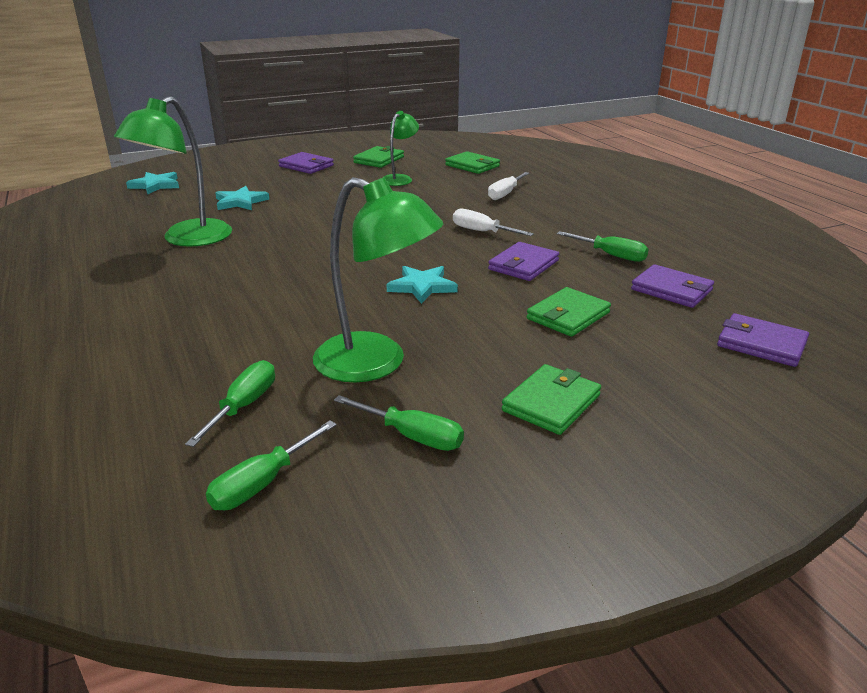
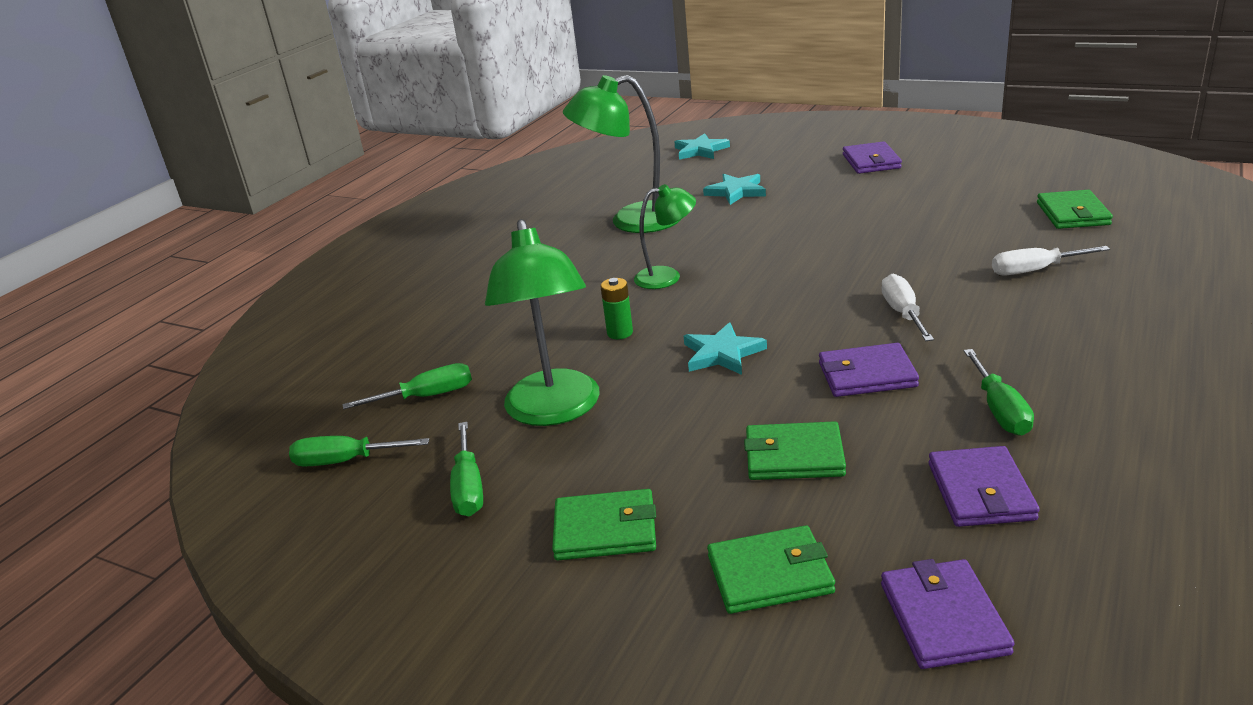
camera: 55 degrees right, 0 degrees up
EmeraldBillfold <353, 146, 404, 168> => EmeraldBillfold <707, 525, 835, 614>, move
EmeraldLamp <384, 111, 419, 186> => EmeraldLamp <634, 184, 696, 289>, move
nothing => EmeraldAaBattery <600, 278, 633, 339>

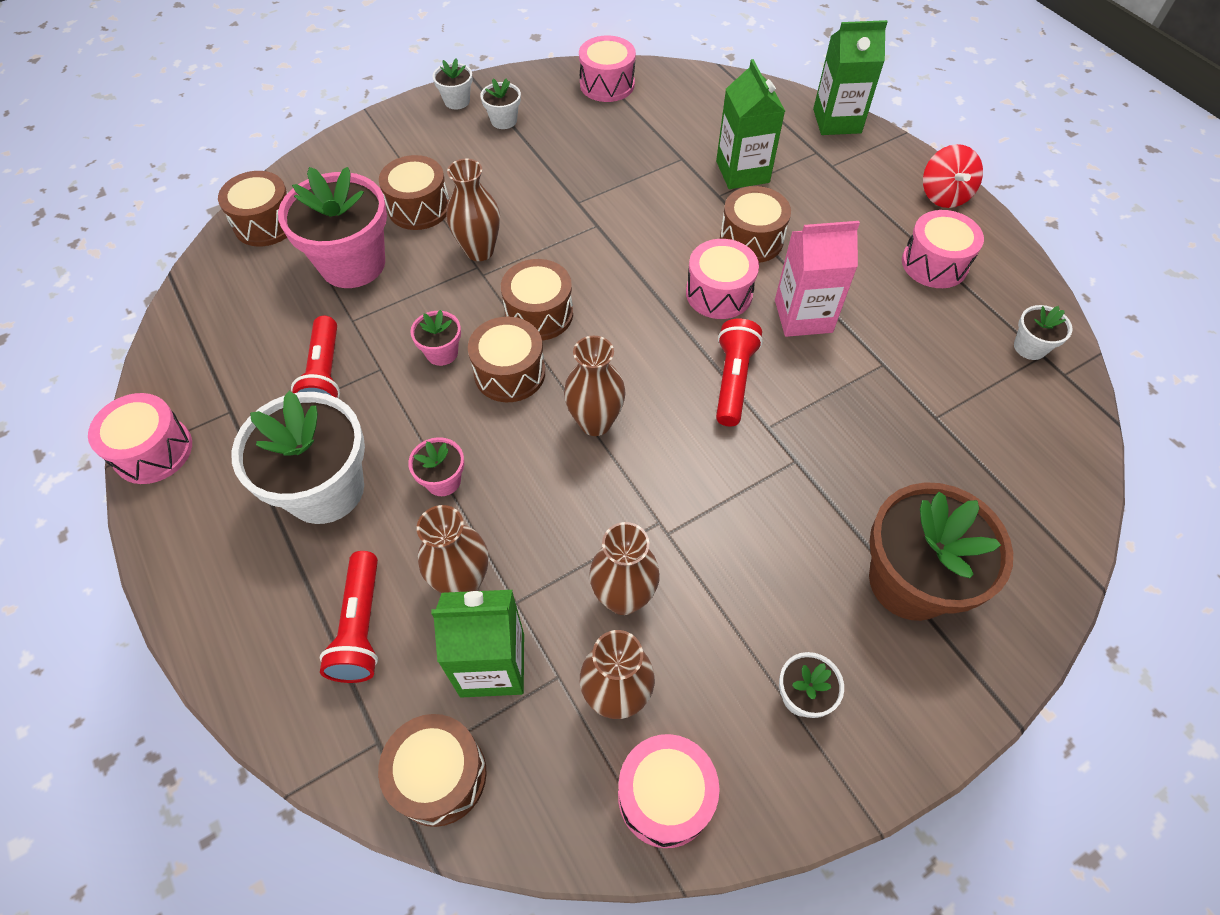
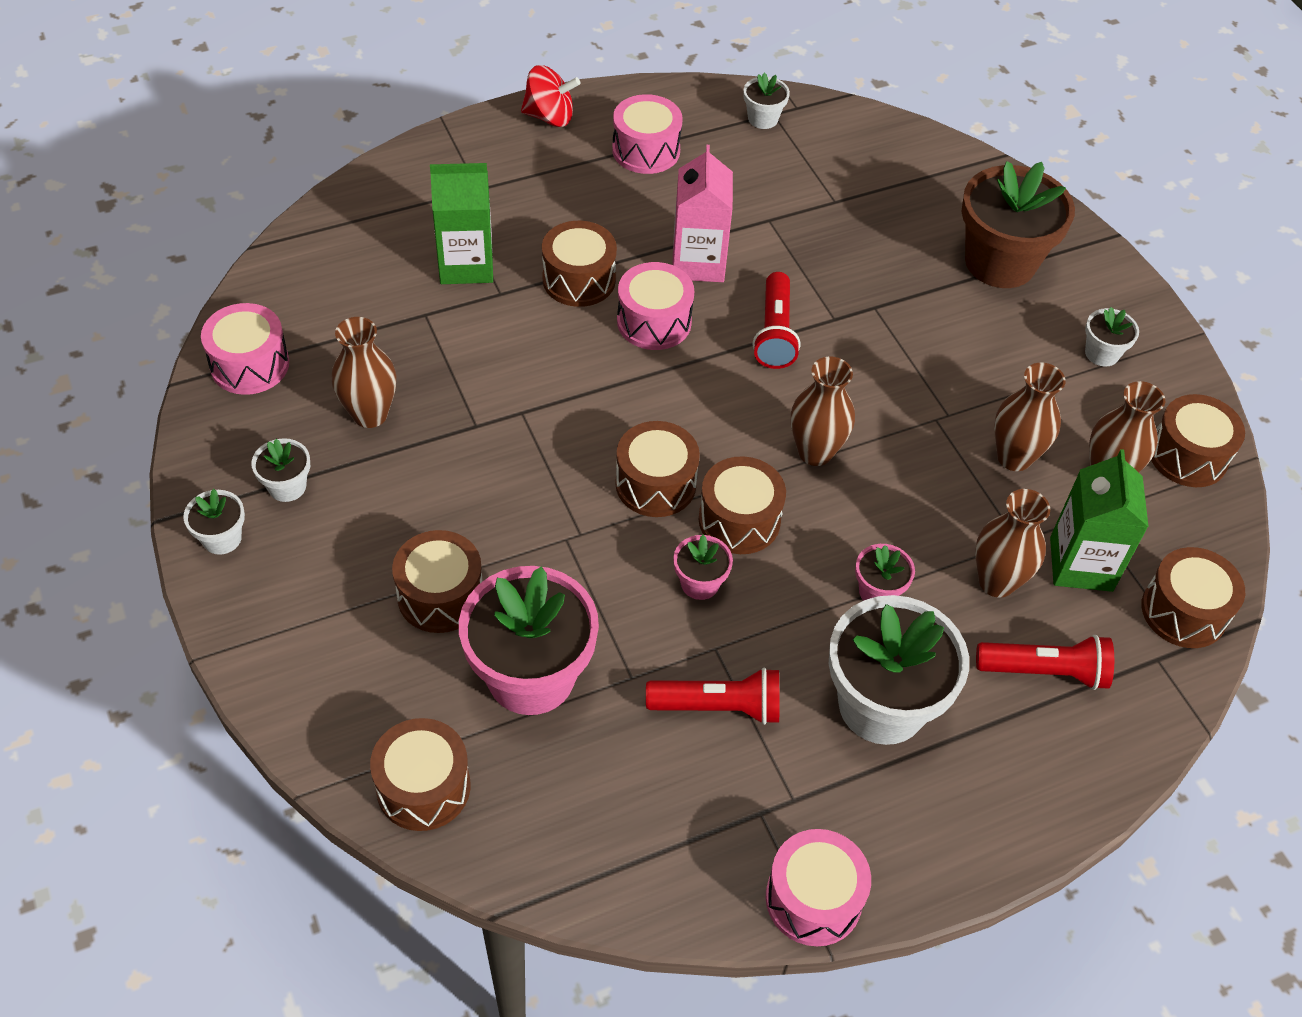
camera: 85 degrees left, 5 degrees down
RussetTallVase <446, 159, 500, 261> => RussetTallVase <331, 317, 397, 428>, move
RosePinkToyDrum <618, 734, 720, 848> => RussetToyDrum <1151, 394, 1245, 487>
ScarletPocketTorch <716, 318, 763, 426> => ScarletPocketTorch <753, 272, 800, 369>, 105 degrees counterclockwise
EmeraldCarton <813, 20, 887, 135> => nothing

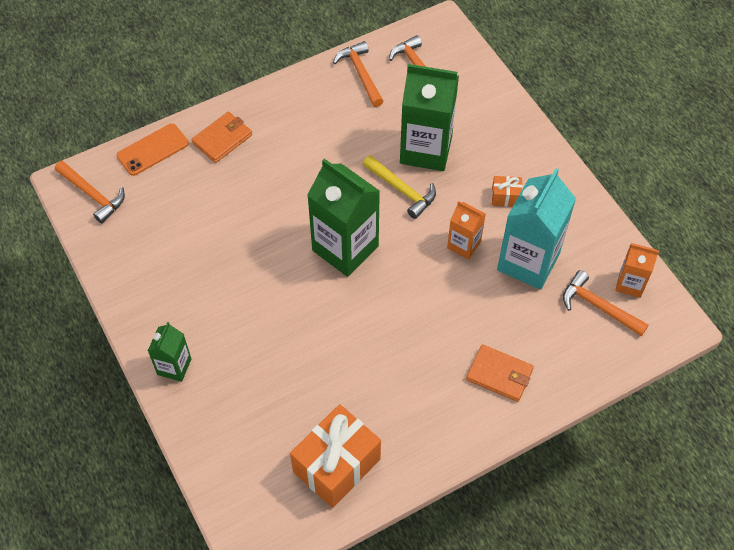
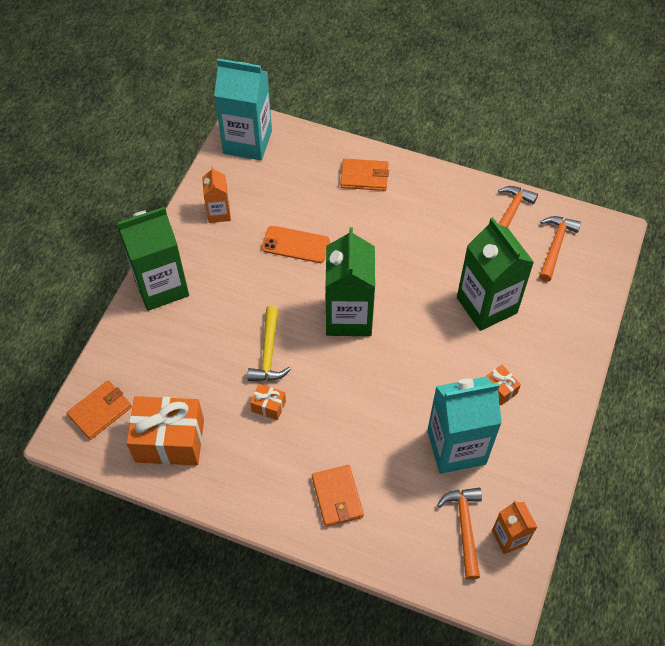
camera: 50 degrees right, 0 degrees up
OrangeColouredCarpenter'sHammer <55, 161, 125, 223> => TealCarton <214, 59, 272, 160>
OrangeColouredMobilePhone <117, 123, 189, 176> => OrangeColouredMobilePhone <262, 226, 330, 263>, move
EmeraldCarton <148, 322, 191, 382> => EmeraldCarton <117, 207, 189, 311>, x1.90
BrightYellowCarpenter'sHammer <363, 155, 436, 219> => BrightYellowCarpenter'sHammer <247, 306, 291, 381>, move
OrangeColouredCarton <447, 201, 486, 259> => OrangeColouredCarton <202, 166, 231, 223>, move
nothing => OrangeColouredBillfold <67, 380, 132, 440>
nothing => OrangeColouredPresent <250, 384, 286, 420>

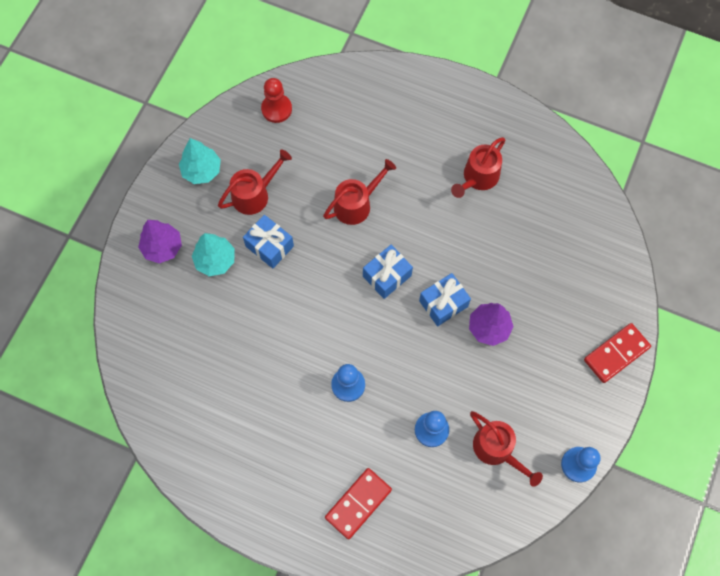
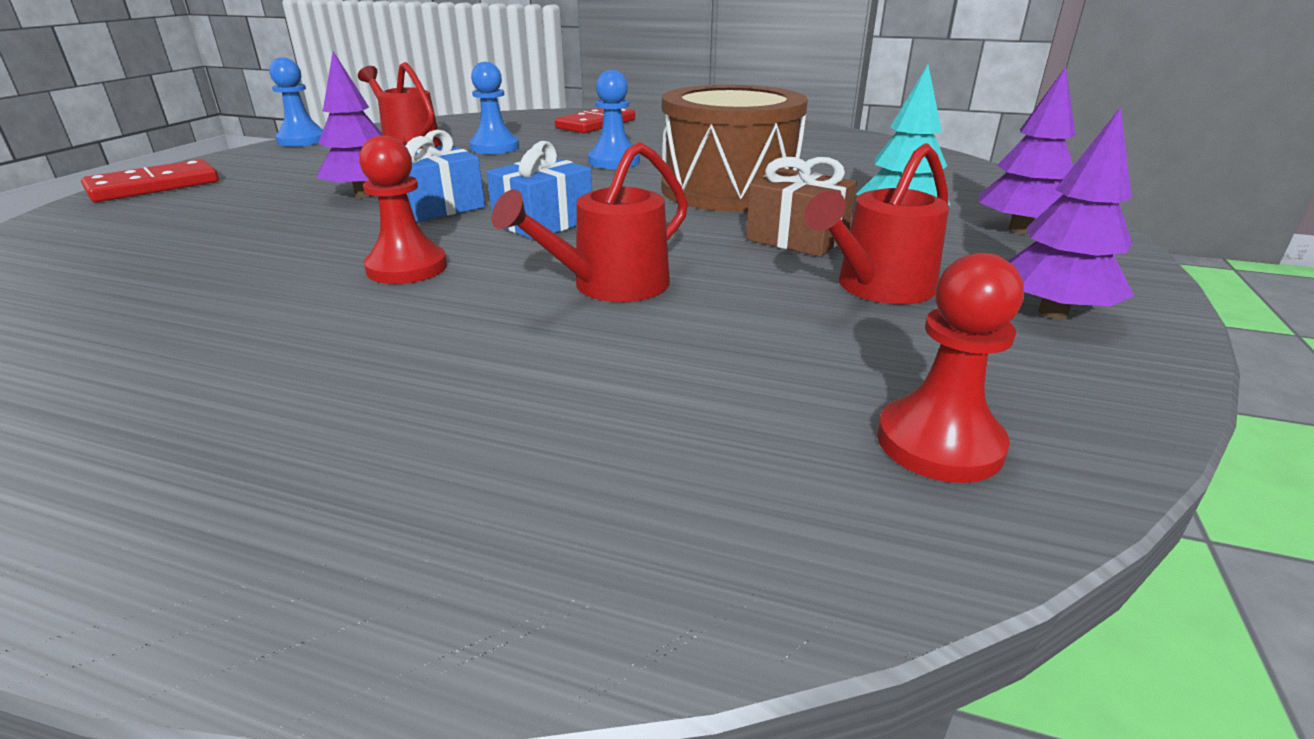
camera: 175 degrees right, 40 degrees down
TealTree <179, 138, 221, 184> => VioletTree <1008, 107, 1134, 319>
RoyalBluePresent <243, 215, 294, 268> => RussetPresent <746, 157, 857, 257>
ScarletWateringCan <451, 137, 506, 198> => nothing
nothing => ScarletGamePawn <359, 136, 447, 284>
nothing => RussetToyDrum <661, 85, 808, 212>

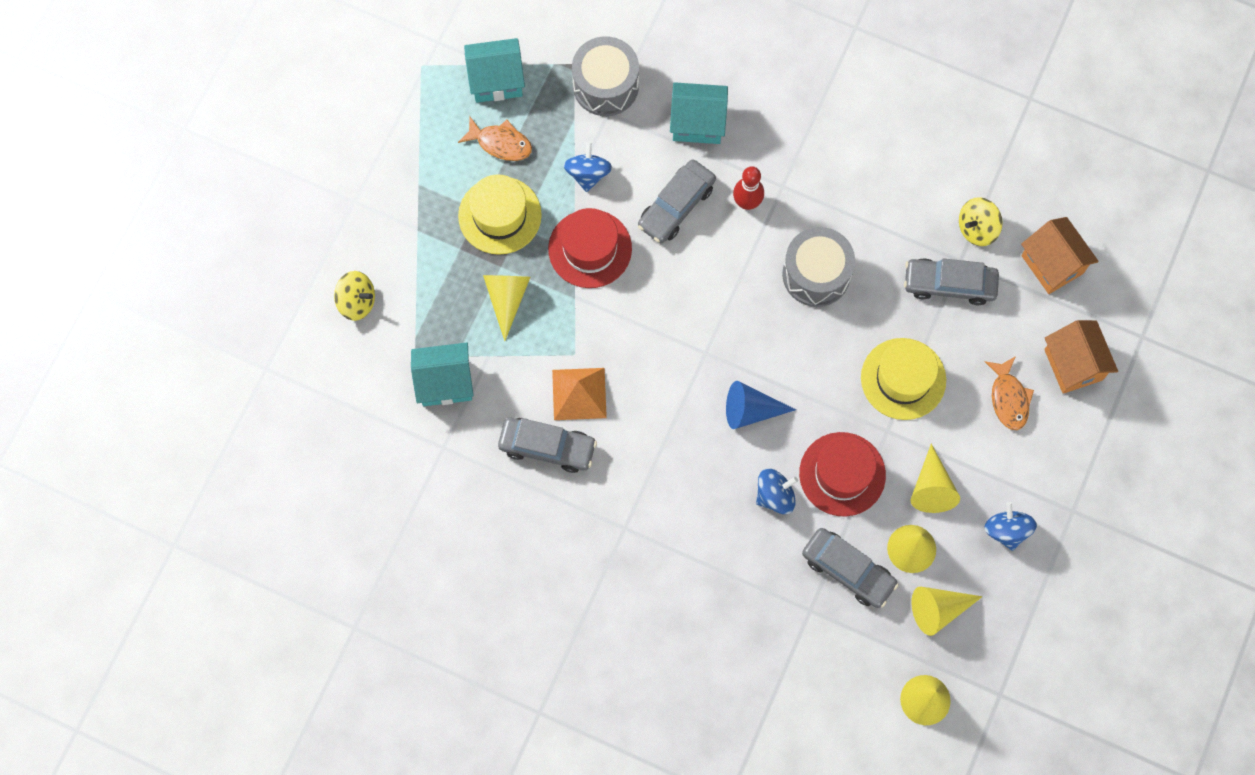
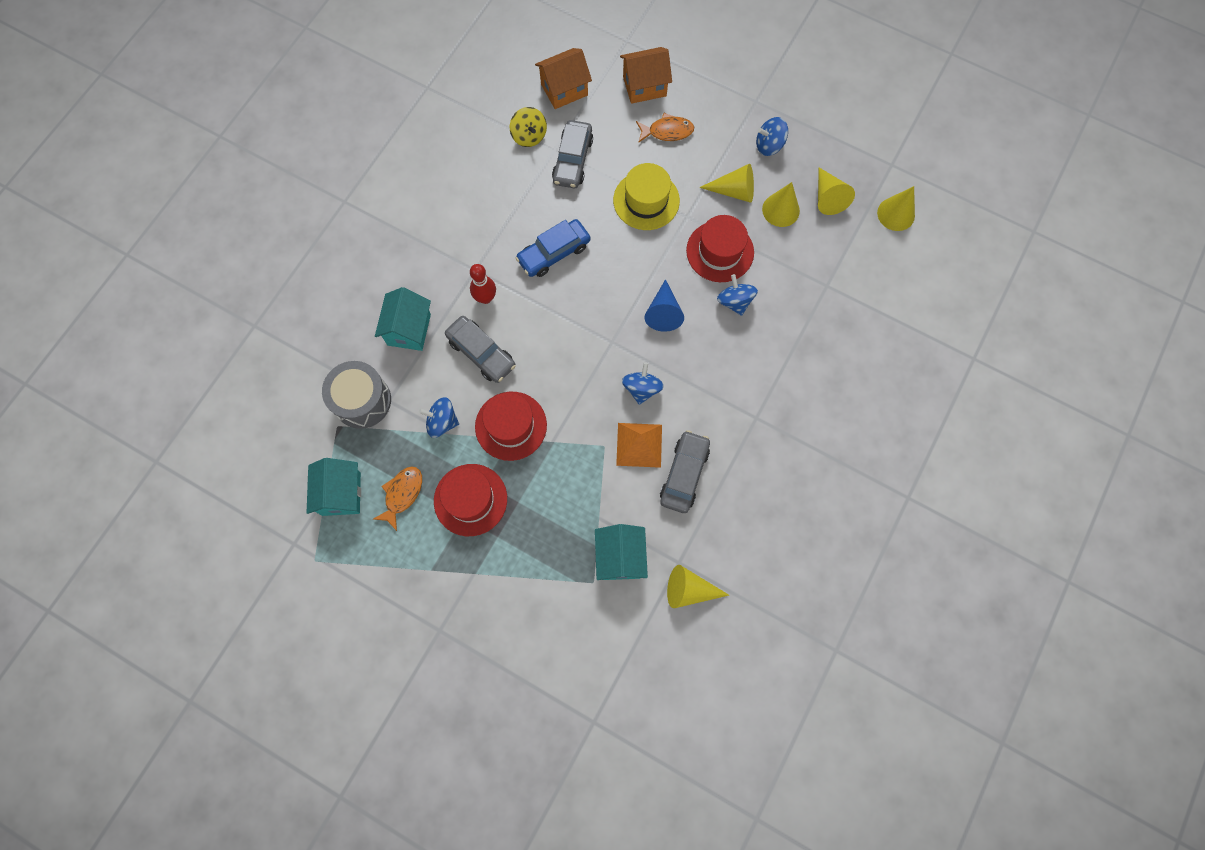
camera: 85 degrees left, 0 degrees up
BrightYellowSpinningTop <334, 271, 375, 321> => nothing
BrightYellowTopHat <458, 174, 542, 255> => ScarletTopHat <434, 464, 507, 536>
BrightYellowCone <483, 275, 530, 341> => BrightYellowCone <667, 565, 729, 608>, move
AshGreyToyDrum <782, 227, 855, 307> => RoyalBlueAutomobile <516, 219, 591, 277>
AshGreyAutomobile <802, 528, 899, 608> => nothing
nothing => RoyalBlueSpinningTop <622, 363, 664, 405>

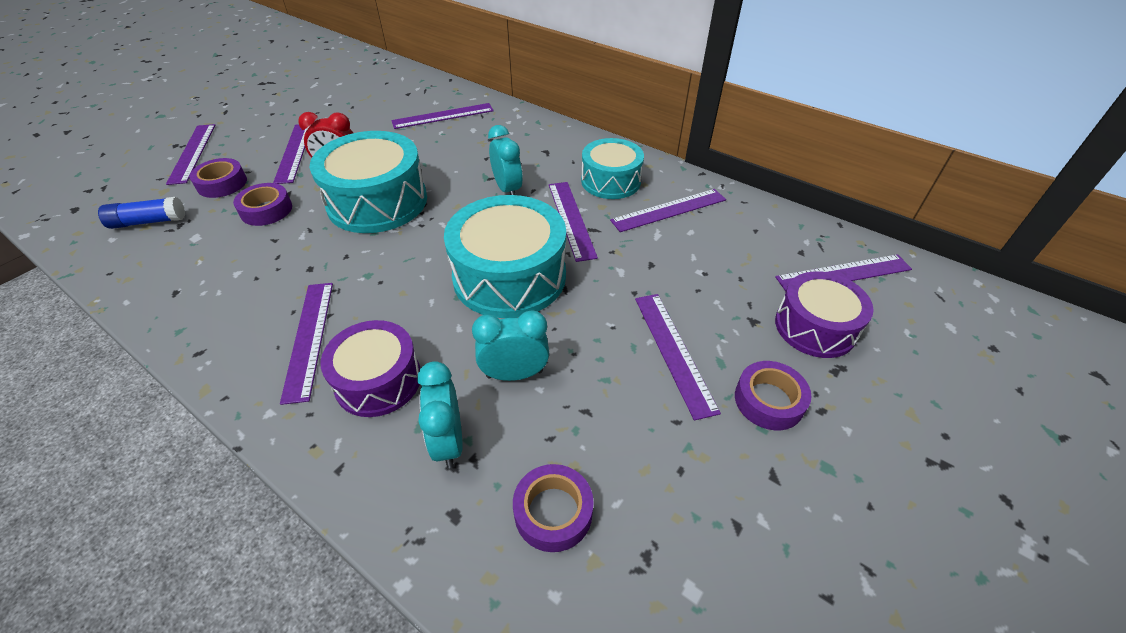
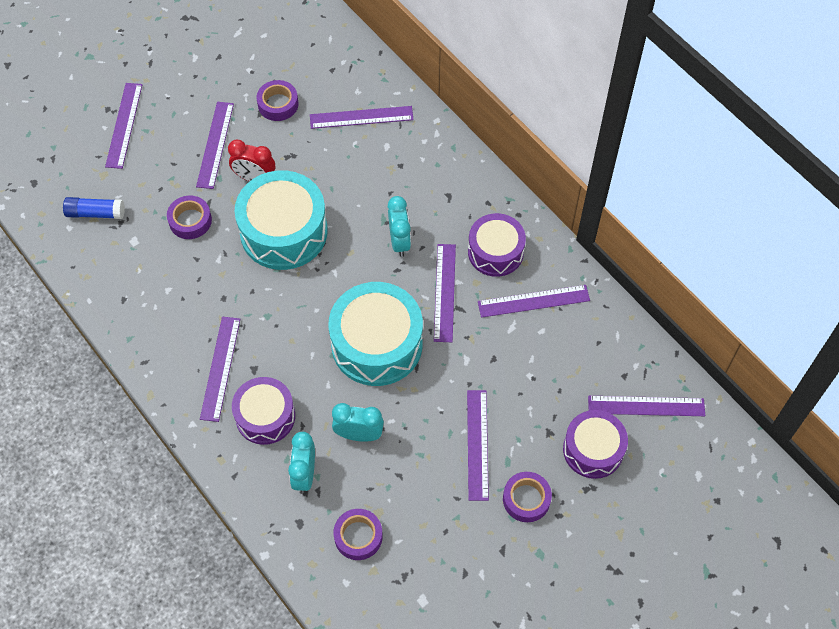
camera: 15 degrees right, 15 degrees up
VioletStickyTape <189, 158, 247, 198> => VioletStickyTape <257, 80, 298, 121>, move
TealToyDrum <581, 138, 644, 199> => VioletToyDrum <468, 213, 526, 277>

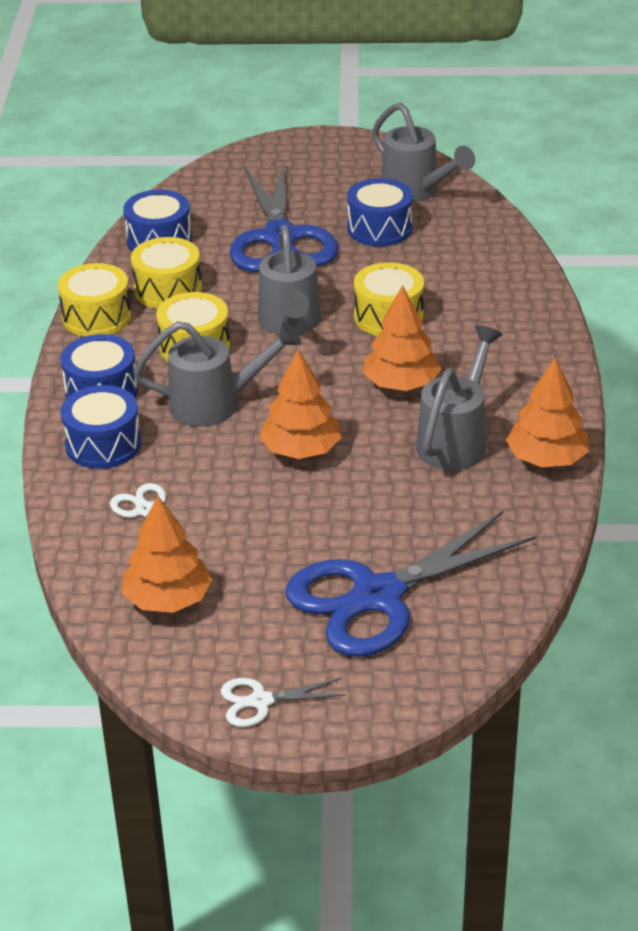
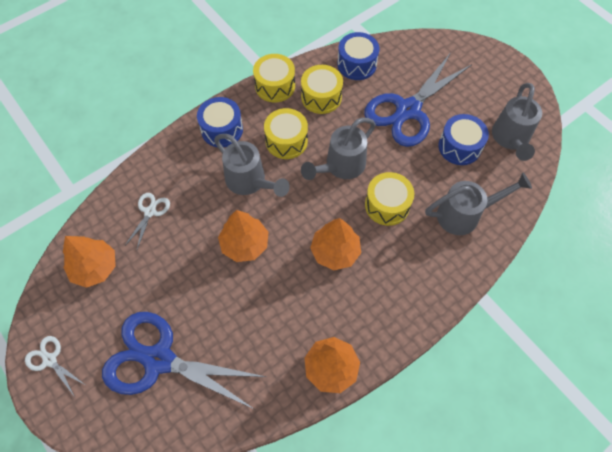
camera: 50 degrees right, 25 degrees up
RoyalBlueToyDrum <60, 385, 141, 469> => nothing
AshGreyWateringCan <416, 325, 503, 470> => AshGreyWateringCan <425, 173, 532, 235>, move

